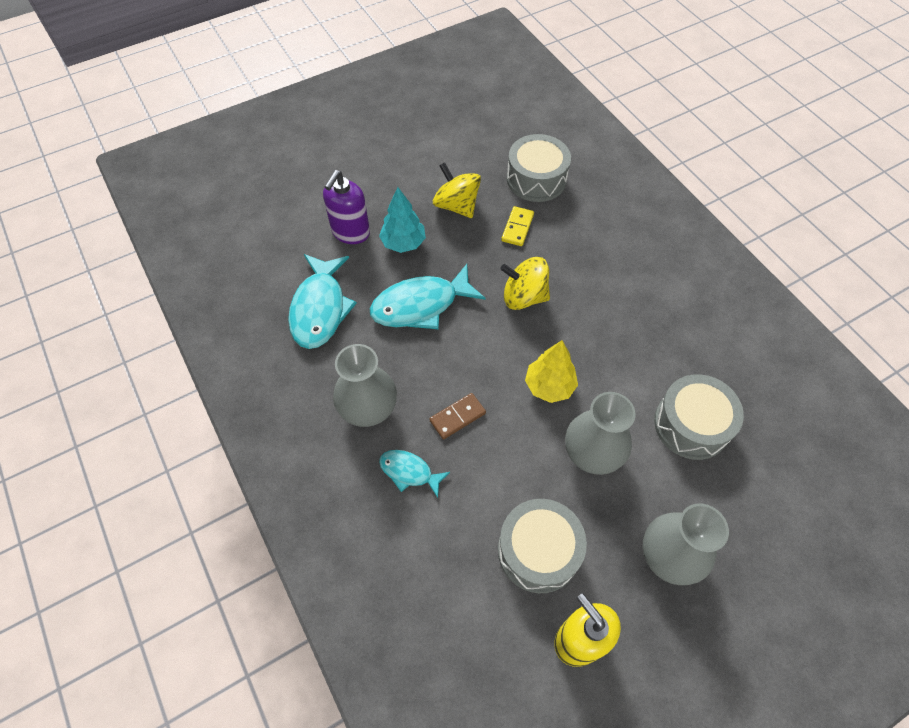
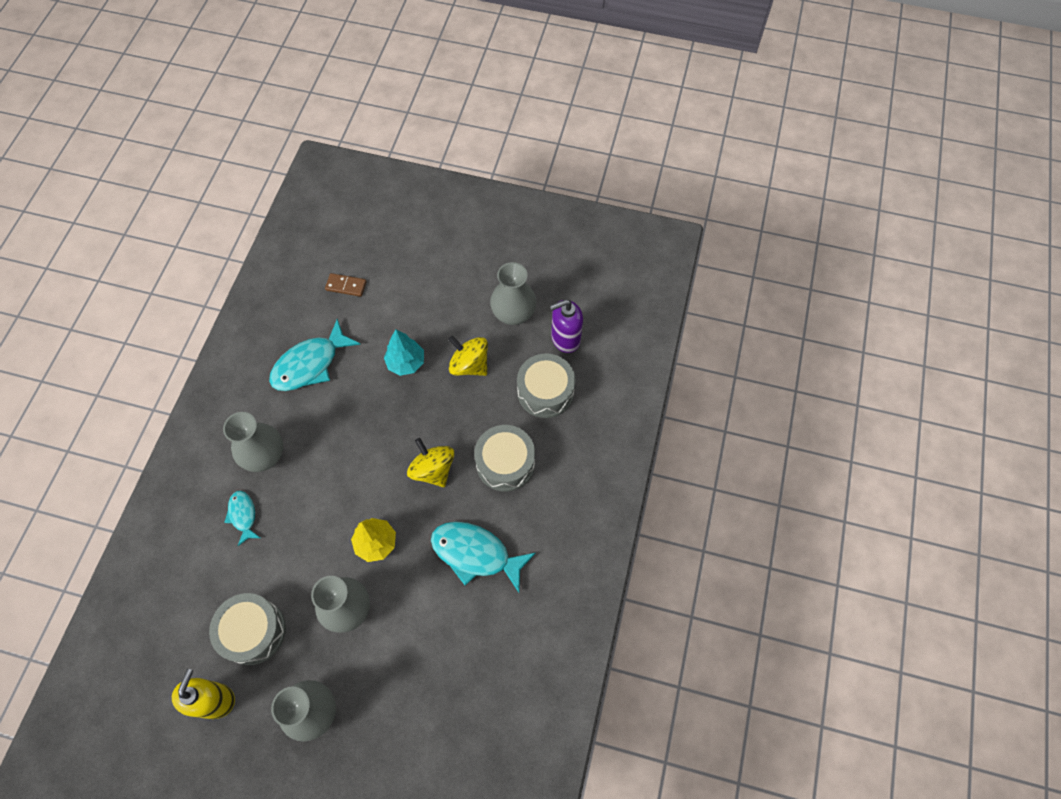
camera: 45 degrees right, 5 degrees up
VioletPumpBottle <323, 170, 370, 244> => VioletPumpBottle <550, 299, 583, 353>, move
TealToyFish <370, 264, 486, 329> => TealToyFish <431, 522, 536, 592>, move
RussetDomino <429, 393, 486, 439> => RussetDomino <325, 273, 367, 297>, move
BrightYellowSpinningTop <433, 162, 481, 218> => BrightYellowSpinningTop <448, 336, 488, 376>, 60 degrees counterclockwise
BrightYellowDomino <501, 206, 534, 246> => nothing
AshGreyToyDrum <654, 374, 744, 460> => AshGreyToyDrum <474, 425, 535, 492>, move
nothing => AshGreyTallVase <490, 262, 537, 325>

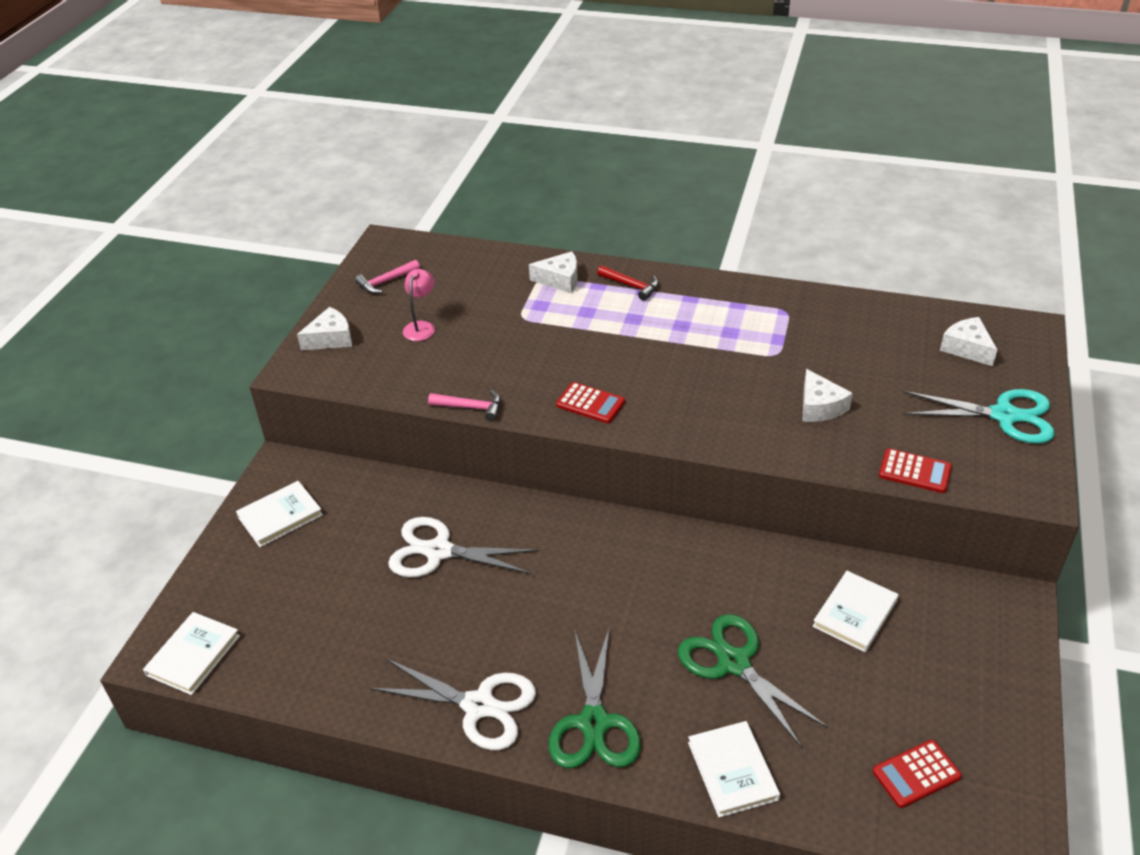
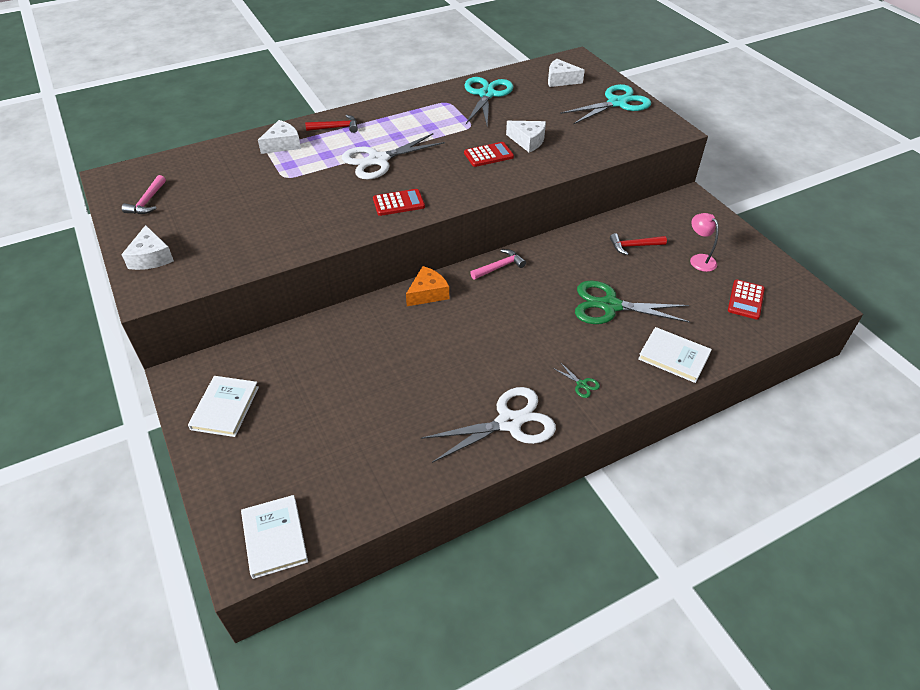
camera: 45 degrees left, 5 degrees up
WhitePieceOfCheese <297, 307, 352, 350> => WhitePieceOfCheese <121, 225, 174, 270>, 150 degrees clockwise
WhiteShears <388, 517, 539, 578> => WhiteShears <342, 133, 445, 179>, move
RosePinkLamp <403, 269, 435, 341> => RosePinkLamp <690, 213, 719, 272>, move
RosePinkCarpenter'sHammer <428, 390, 501, 421> => RosePinkCarpenter'sHammer <470, 249, 526, 280>, move
EmeraldShears <549, 629, 641, 768> => EmeraldShears <553, 362, 600, 398>, x0.40
WhiteBook <813, 571, 899, 652> => ScarletCarpenter'sHammer <610, 233, 667, 255>
ScarletPocketCalculator <879, 448, 952, 493> => ScarletPocketCalculator <464, 142, 514, 167>, move
nothing => OrangeColouredPieceOfCheese <406, 266, 449, 306>
nothing => TealShears <465, 77, 513, 125>

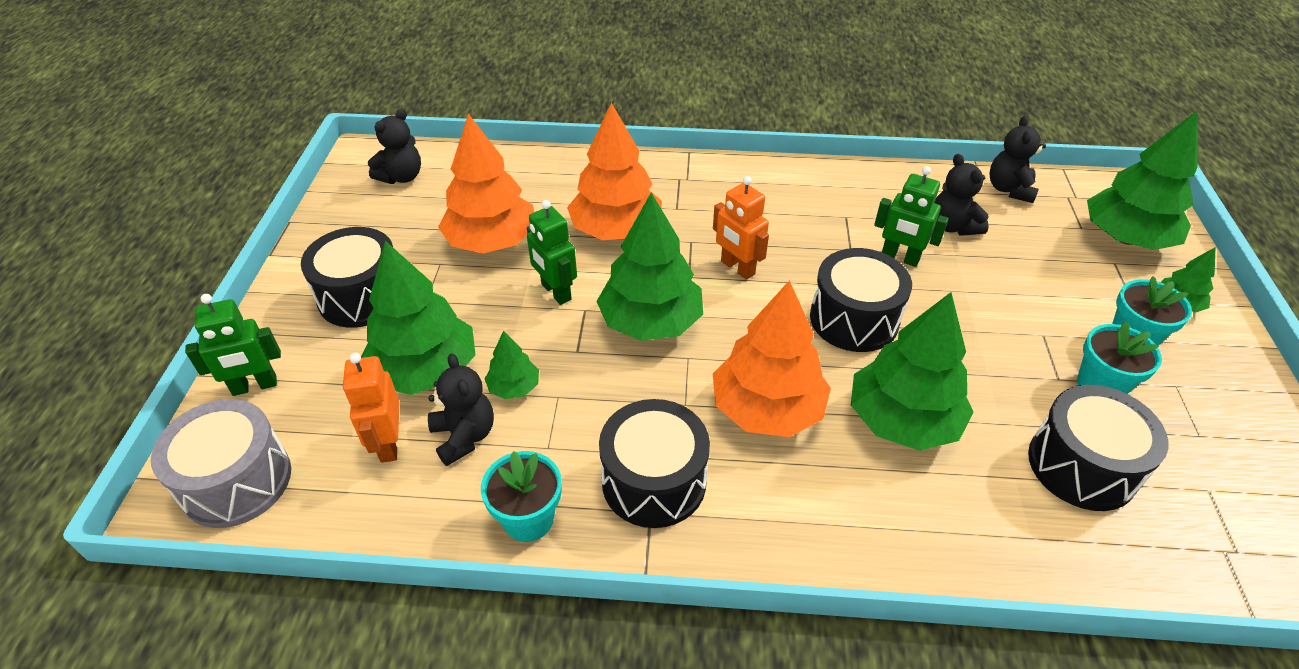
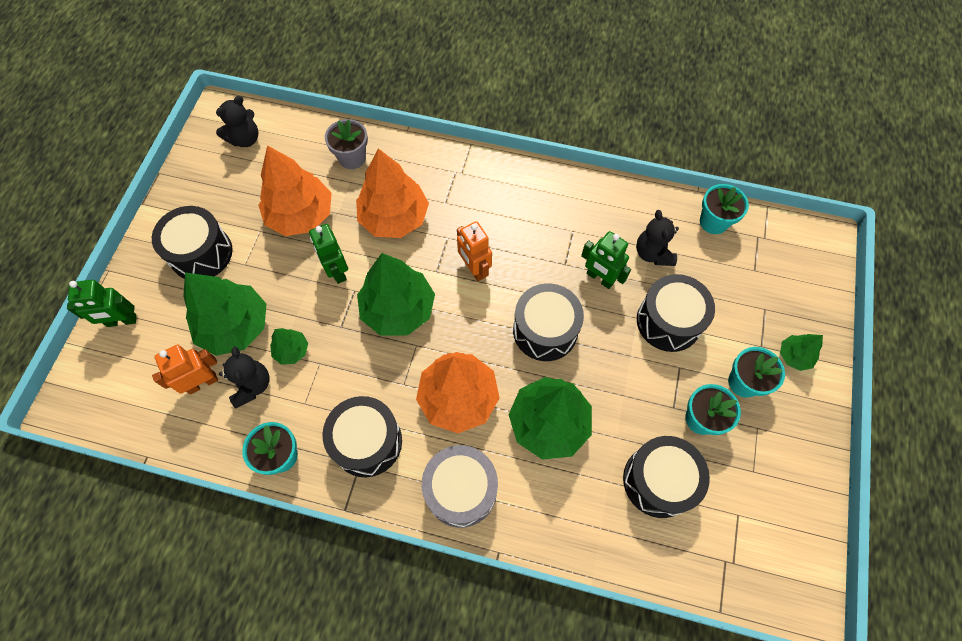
camera: 10 degrees right, 20 degrees up
AshGreyToyDrum <151, 399, 291, 528> => AshGreyToyDrum <422, 445, 498, 528>, move
OrangeColouredRobotFigure <343, 353, 399, 463> => OrangeColouredRobotFigure <152, 345, 218, 394>, 60 degrees clockwise
EbonyStuffedBear <990, 116, 1046, 203> => TealPlantPot <700, 184, 749, 234>
EmeraldTree <1087, 110, 1198, 250> => nothing
nothing => AshGreyPlantPot <325, 119, 368, 169>
nothing => EbonyToyDrum <637, 274, 715, 352>

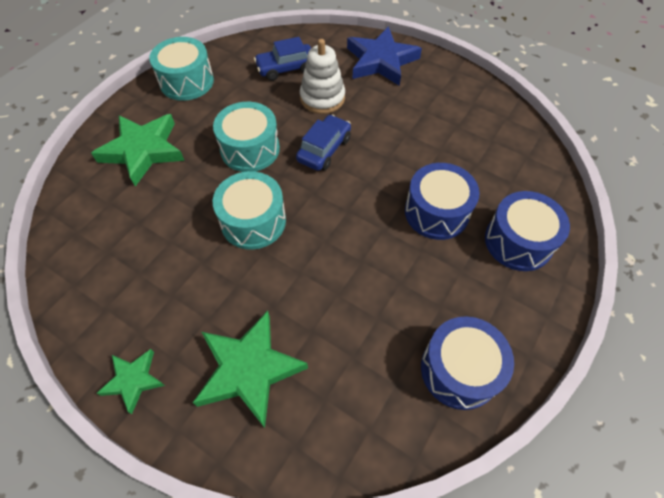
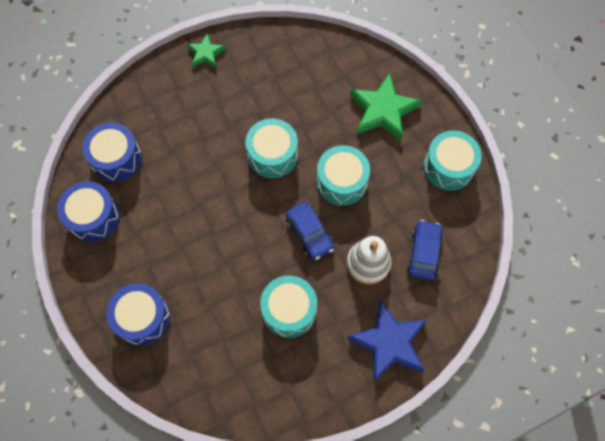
camera: 120 degrees right, 10 degrees up
EmeraldStar <193, 311, 308, 428> => nothing
RoyalBlueToyDrum <405, 163, 480, 240> => RoyalBlueToyDrum <82, 122, 142, 182>, move
nothing => TealToyDrum <260, 275, 317, 338>

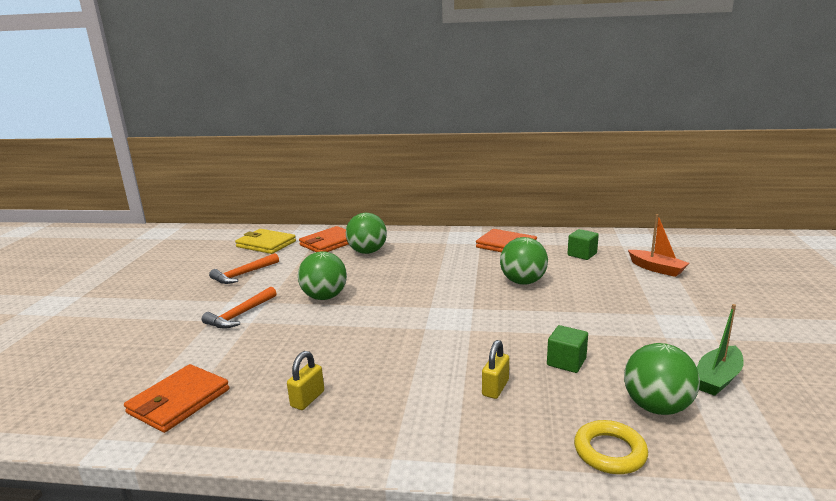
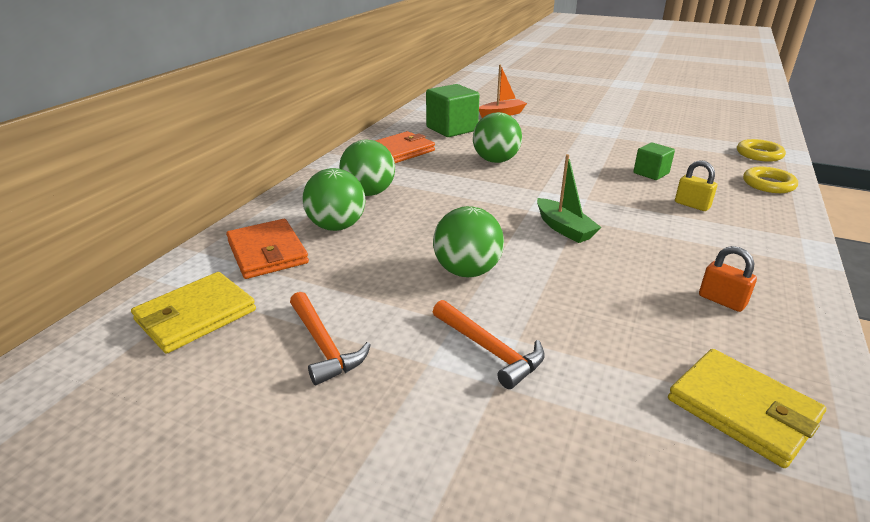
camera: 75 degrees left, 10 degrees up
OrangeColouredBillfold <124, 364, 229, 433> => BrightYellowBillfold <668, 349, 826, 468>
BrightYellowSmallLock <287, 351, 324, 410> => OrangeColouredSmallLock <699, 246, 757, 312>
EmeraldSolidCube <568, 229, 599, 260> => EmeraldSolidCube <426, 84, 479, 137>, x1.75
EmeraldPlayBall <624, 343, 700, 415> => EmeraldPlayBall <339, 140, 395, 196>, move
EmeraldSailboat <697, 304, 744, 396> => EmeraldSailboat <537, 154, 602, 243>, move
nothing => BrightYellowHoop <737, 139, 786, 162>

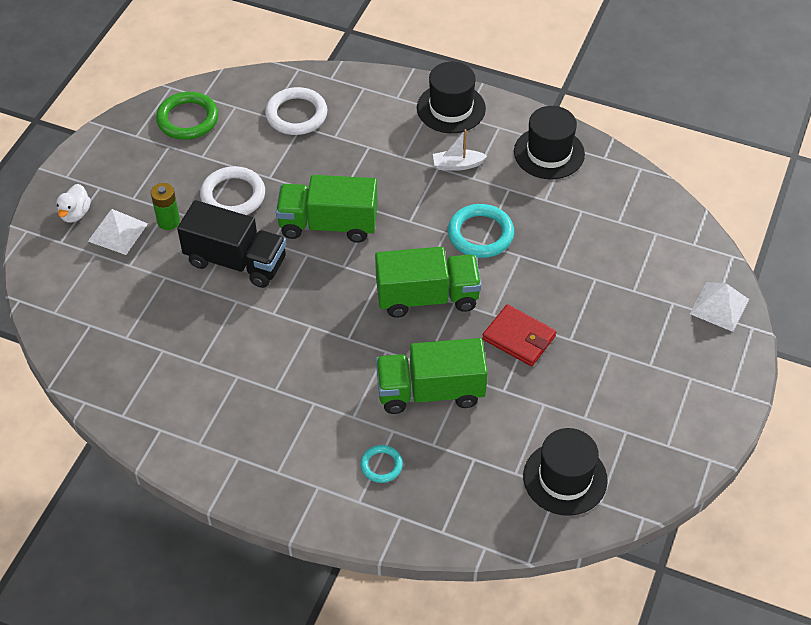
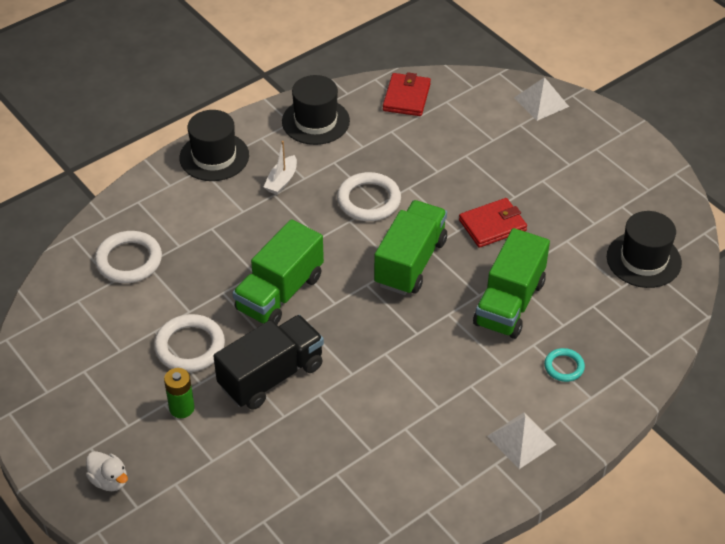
camera: 60 degrees left, 5 degrees down
WhitePyramidShape <88, 209, 148, 255> => WhitePyramidShape <487, 412, 557, 469>, move
EmeraldHoop <156, 92, 219, 140> => nothing
TealHoop <448, 204, 514, 258> => WhiteHoop <337, 172, 401, 221>
nothing => ScarletBillfold <383, 72, 431, 116>

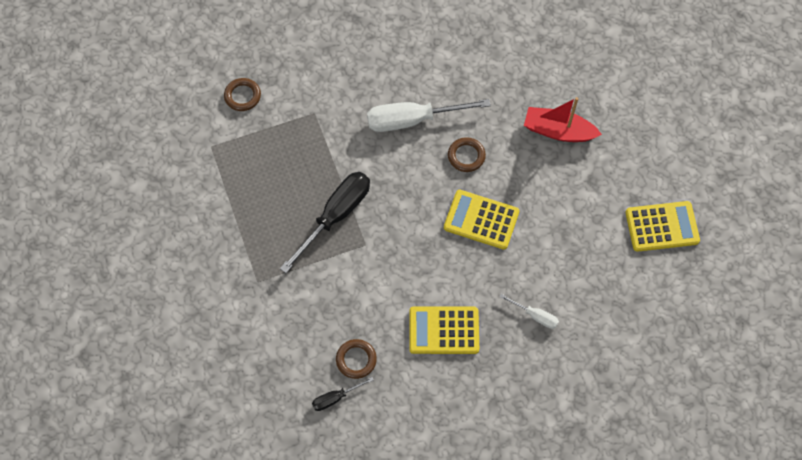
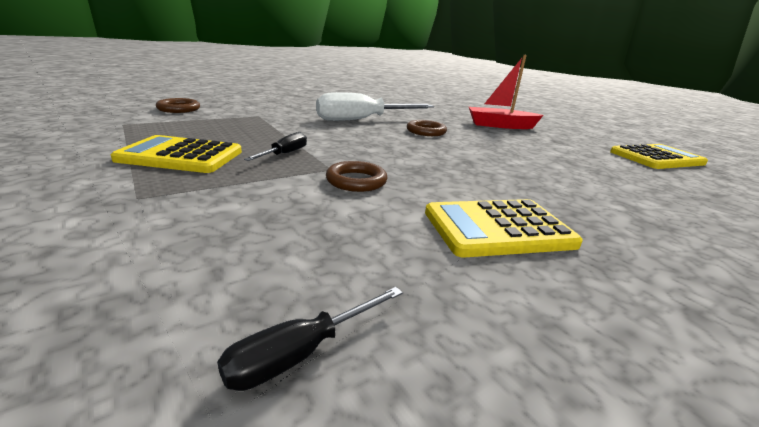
camera: 15 degrees left, 40 degrees down
EbonyHandScrewdriver <280, 172, 370, 273> => EbonyHandScrewdriver <244, 132, 307, 161>, x0.48
RussetHoop <336, 339, 377, 379> => RussetHoop <326, 161, 387, 192>, move
BrightYellowPocketCalculator <444, 190, 519, 249> => BrightYellowPocketCalculator <111, 135, 242, 173>, move
WhiteHandScrewdriver <499, 294, 559, 329> => nothing

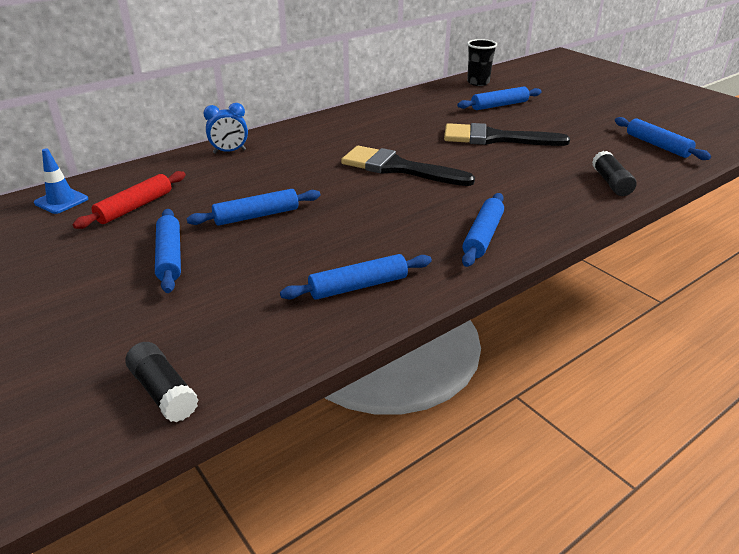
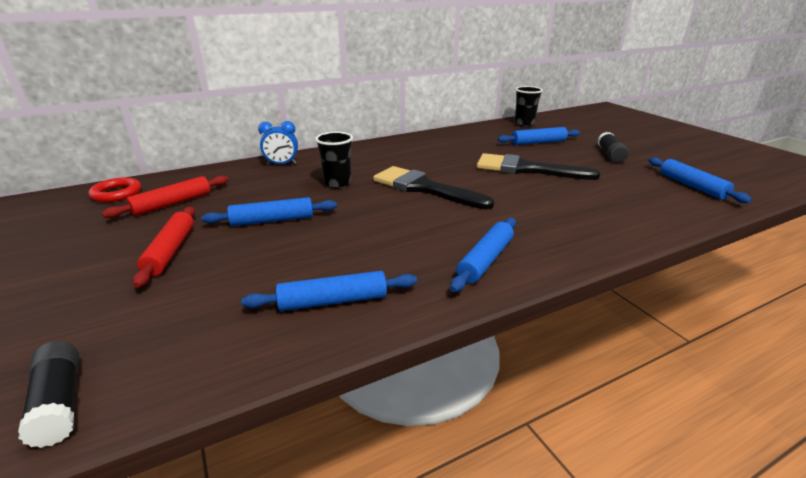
camera: 10 degrees right, 5 degrees down
RoyalBlueSafetyCone <34, 148, 88, 214> => ScarletHoop <88, 177, 141, 202>
RoyalBlueDoughRoller <155, 209, 181, 293> => ScarletDoughRoller <133, 206, 195, 288>
EbonyStickOfGlue <592, 151, 637, 196> => EbonyStickOfGlue <597, 132, 629, 163>, move
nothing => EbonyTumbler <315, 132, 353, 188>

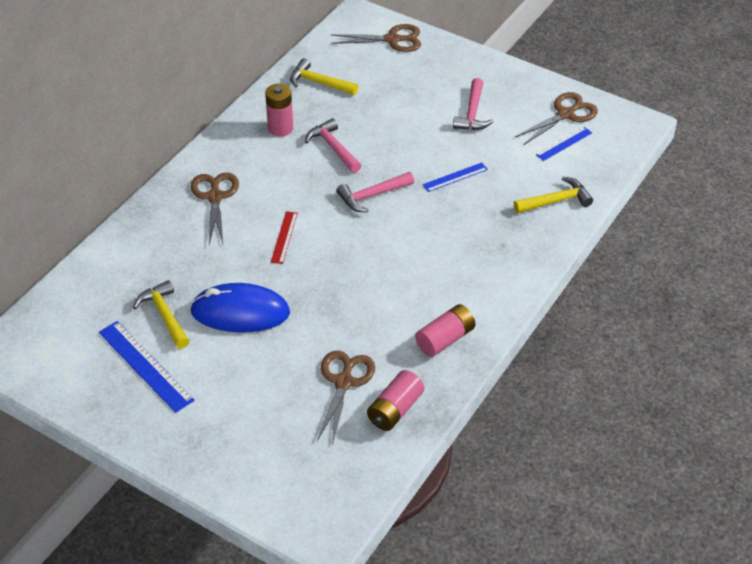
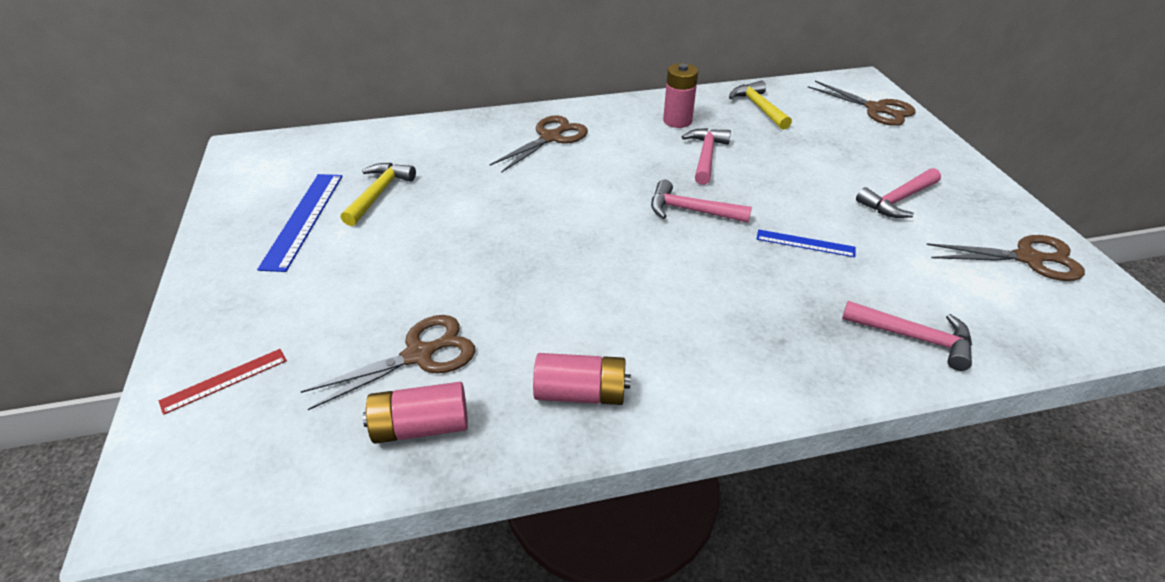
camera: 45 degrees right, 5 degrees down
RoyalBlueMouse <190, 283, 290, 332> => nothing
ScarletStraightedge <271, 211, 298, 264> => ScarletStraightedge <159, 349, 287, 415>, move
BrightYellowCarpenter'sHammer <514, 177, 593, 213> => RosePinkCarpenter'sHammer <842, 301, 972, 371>
RoyalBlueStraightedge <536, 127, 592, 161> => nothing

